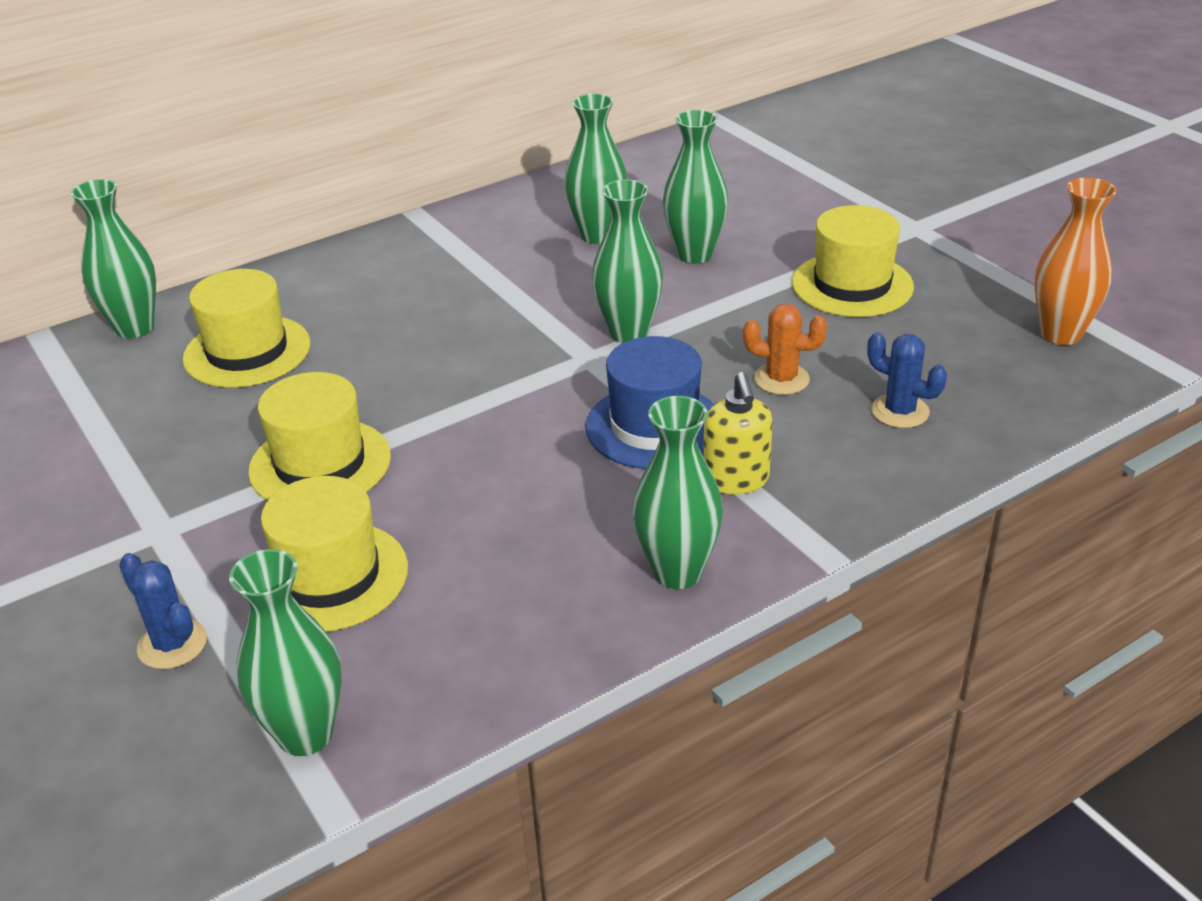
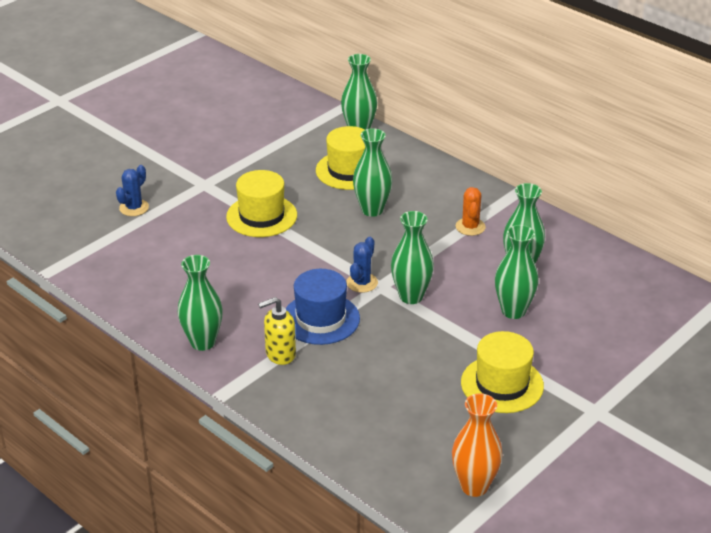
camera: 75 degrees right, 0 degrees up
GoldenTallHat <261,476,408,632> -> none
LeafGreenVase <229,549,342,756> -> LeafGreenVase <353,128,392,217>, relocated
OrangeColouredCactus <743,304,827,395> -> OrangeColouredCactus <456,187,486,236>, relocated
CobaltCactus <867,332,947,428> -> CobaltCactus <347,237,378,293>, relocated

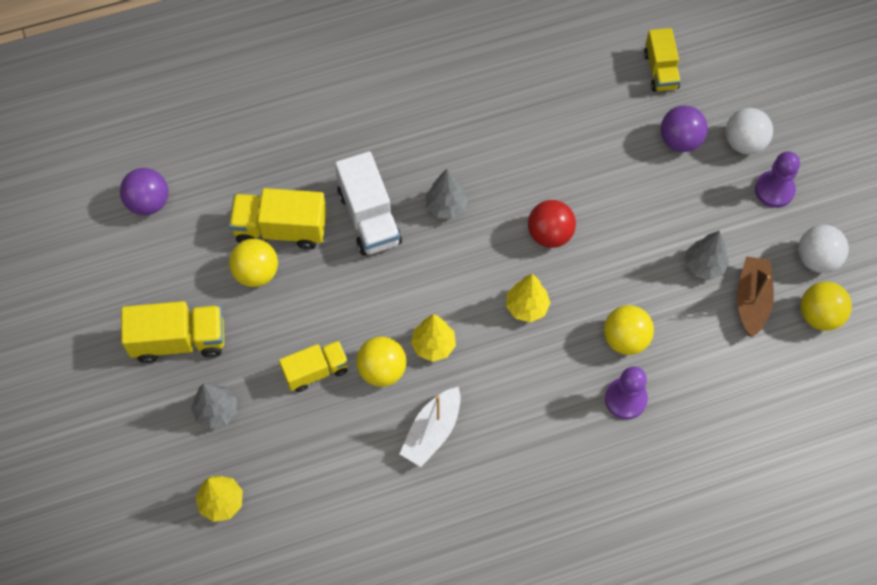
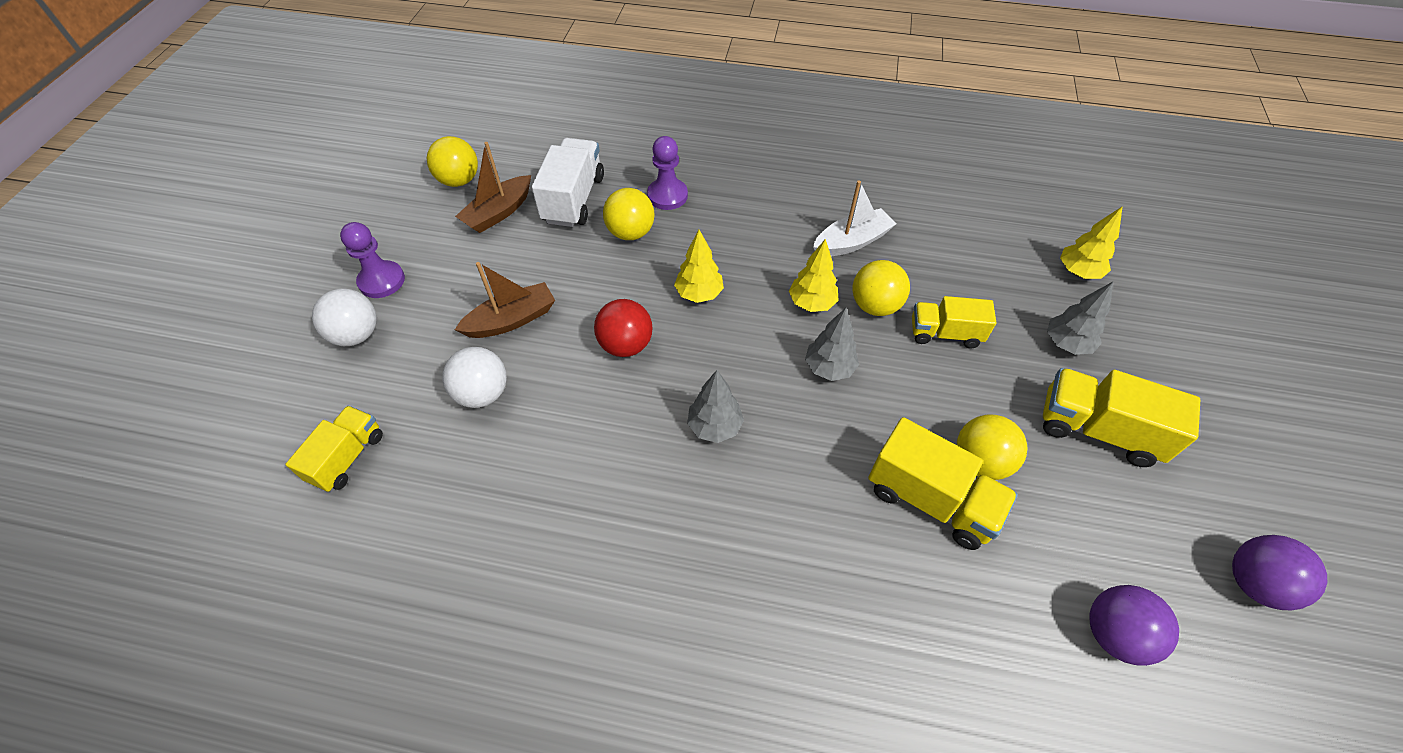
camera: 150 degrees left, 10 degrees down
none -> RussetBoat <455,262,555,338>
PureWhiteLorry <335,151,402,256> -> PureWhiteLorry <532,138,604,227>, relocated
RoyalPurpleBall <661,105,708,152> -> RoyalPurpleBall <1232,535,1327,610>, relocated
GreyFirTree <685,231,729,280> -> GreyFirTree <805,308,859,381>, relocated
PureWhiteBall <798,225,849,273> -> PureWhiteBall <442,347,507,408>, relocated

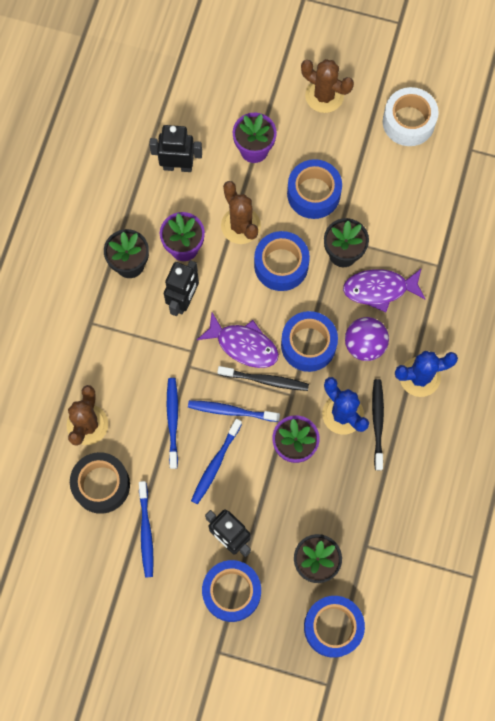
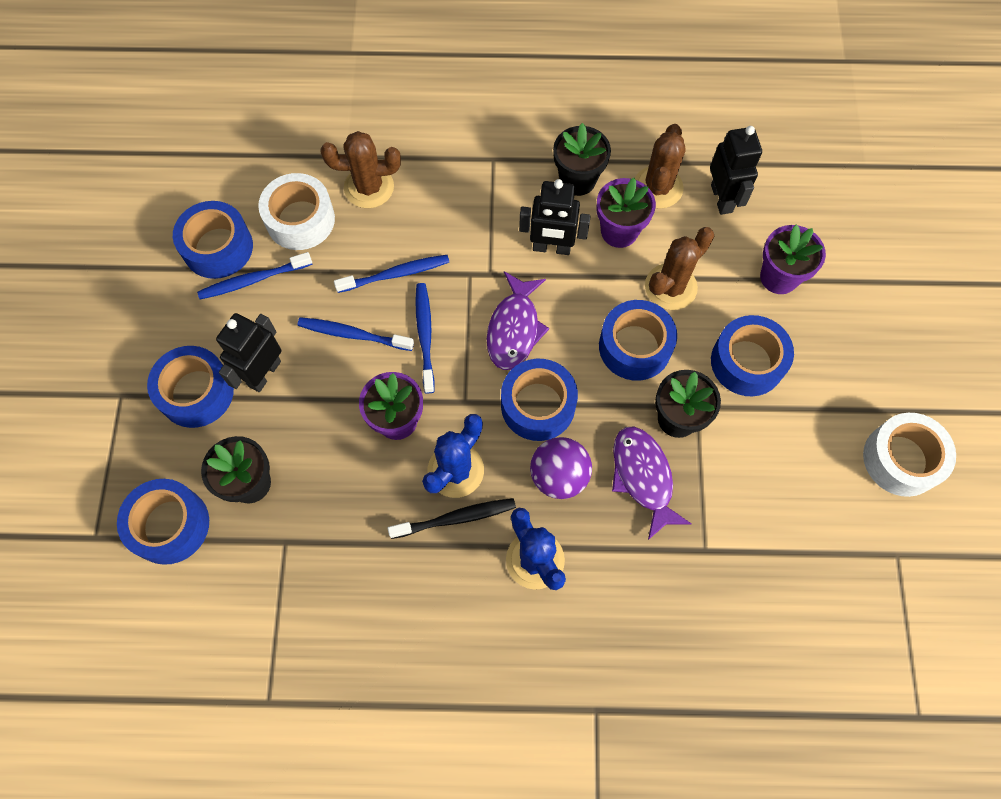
camera: 75 degrees right, 5 degrees down
EbonyDentalBrush <217,366,309,391> -> none
none -> CobaltTape <173,201,253,279>
RussetCactus <301,59,354,113> -> RussetCactus <635,124,685,209>, relocated
EbonyTape <70,452,130,514> -> PureWhiteTape <258,173,335,250>

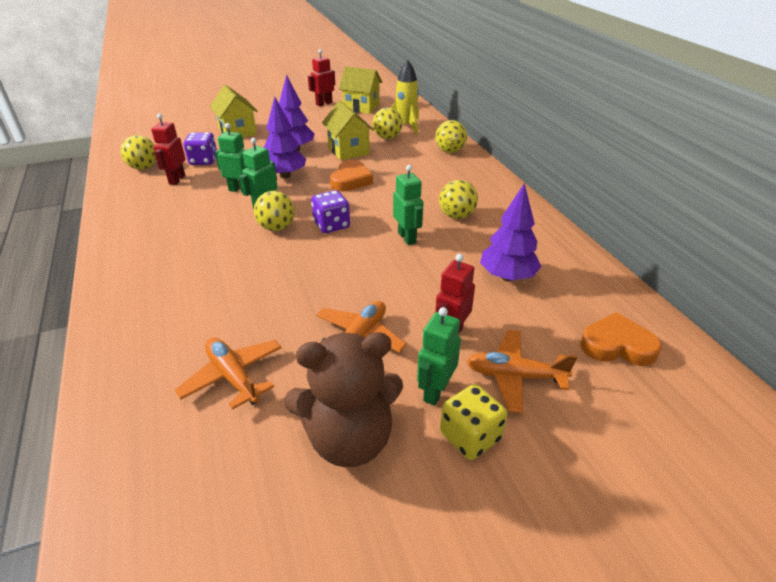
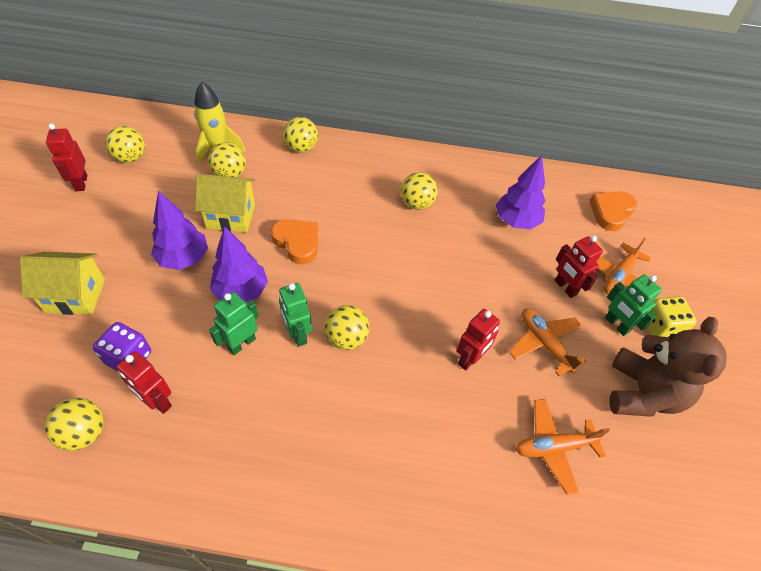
camera: 65 degrees left, 15 degrees up
RoyalPurpleDie <311,190,350,233> -> none
LeafGreenRobot <393,165,423,245> -> none
none -> ScarletRobot <457,309,500,370>
GoldenCottage <339,66,382,114> -> GoldenBall <105,126,145,163>

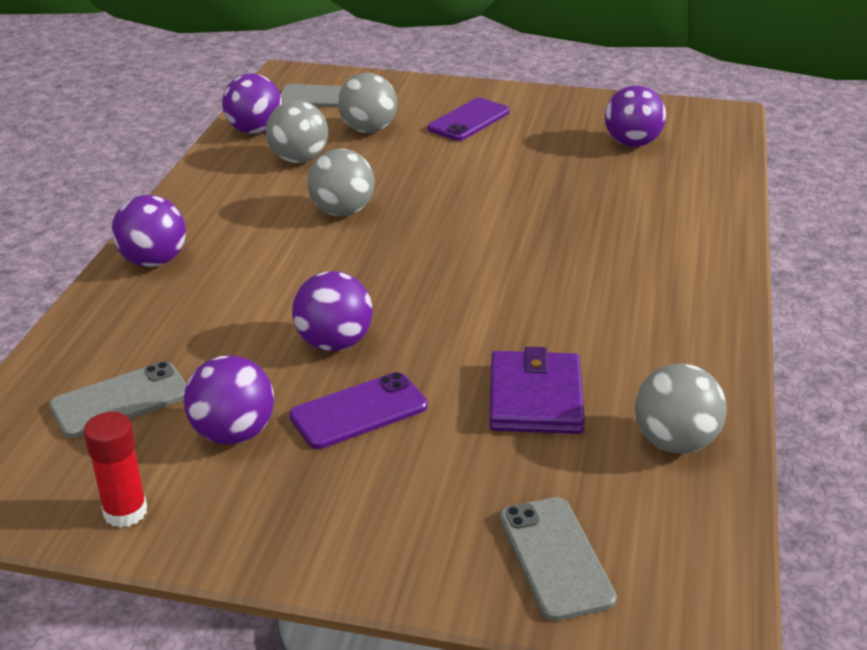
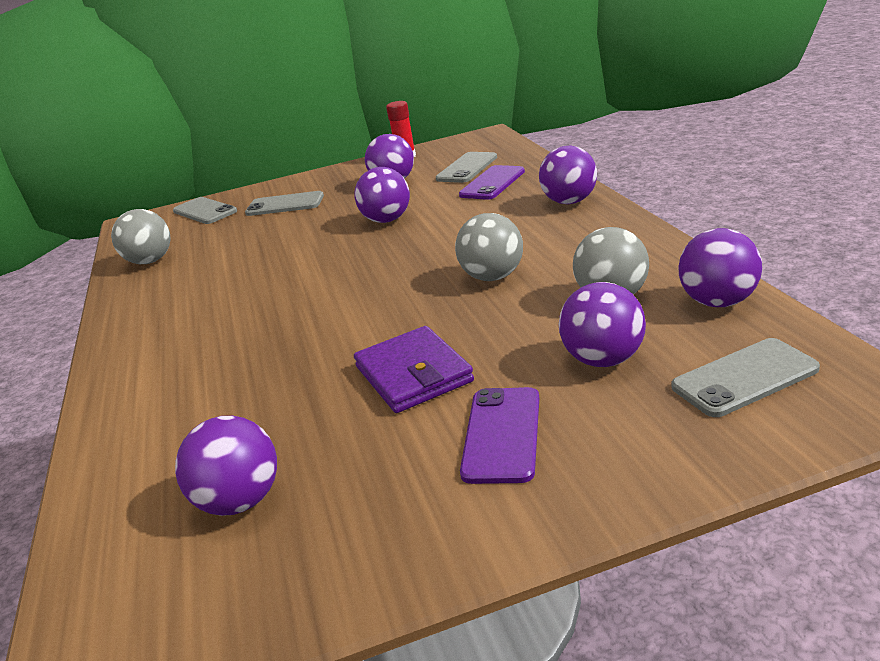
camera: 155 degrees right, 5 degrees down
none -> GreyPhone <245,191,324,216>
RoyalPurplePhone <289,372,428,449> -> RoyalPurplePhone <459,165,525,200>, relocated
RoyalPurpleWallet <489,347,585,434> -> RoyalPurpleWallet <354,326,474,413>, relocated
GreyBall <338,73,397,133> -> RoyalPurpleBall <559,282,646,367>

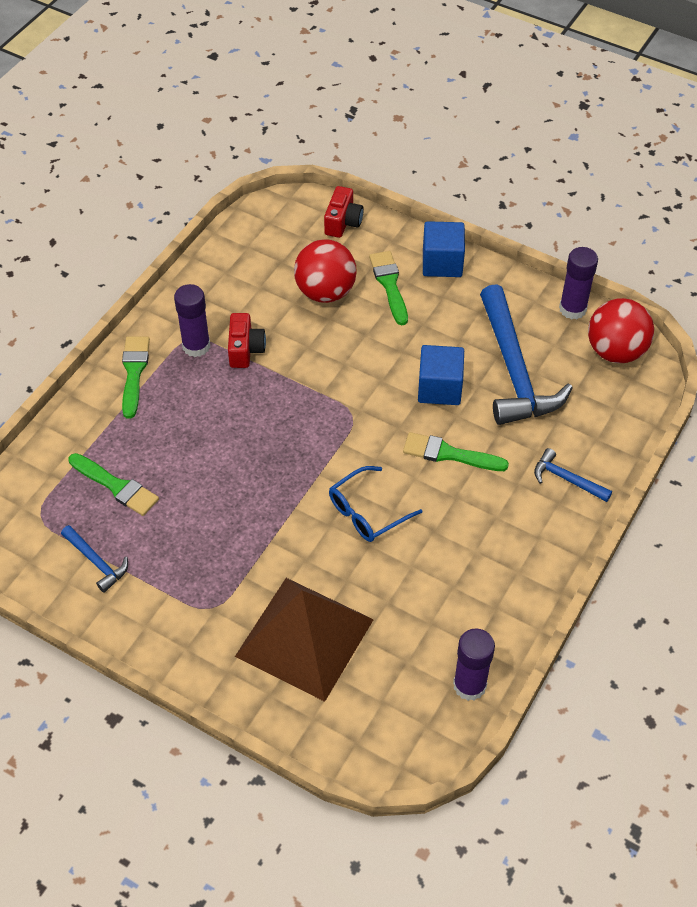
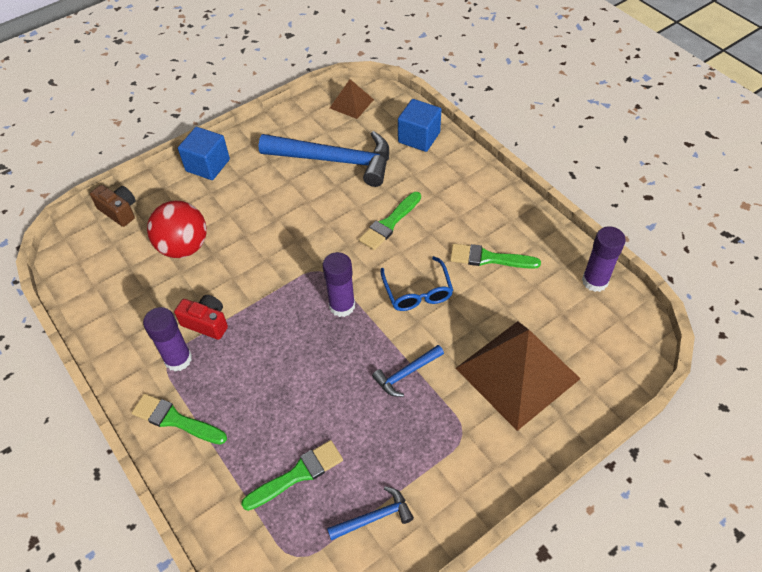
camera: 65 degrees left, 0 degrees up
LeafGreenBrush <369,251,408,326> -> LeafGreenBrush <450,244,541,269>, relocated
CobaltCube <418,345,464,405> -> CobaltCube <398,99,441,152>, relocated
CobaltCarpenter'sHammer <534,448,612,502> -> CobaltCarpenter'sHammer <372,345,444,397>, relocated
RoyalPurpleGlueStick <559,247,598,319> -> RoyalPurpleGlueStick <322,252,355,317>, relocated
ScarletBall <588,298,654,363> -> RussetPyramidShape <330,79,374,119>
ScarletPhotoCamera <324,186,364,238> -> RussetPhotoCamera <90,185,136,227>

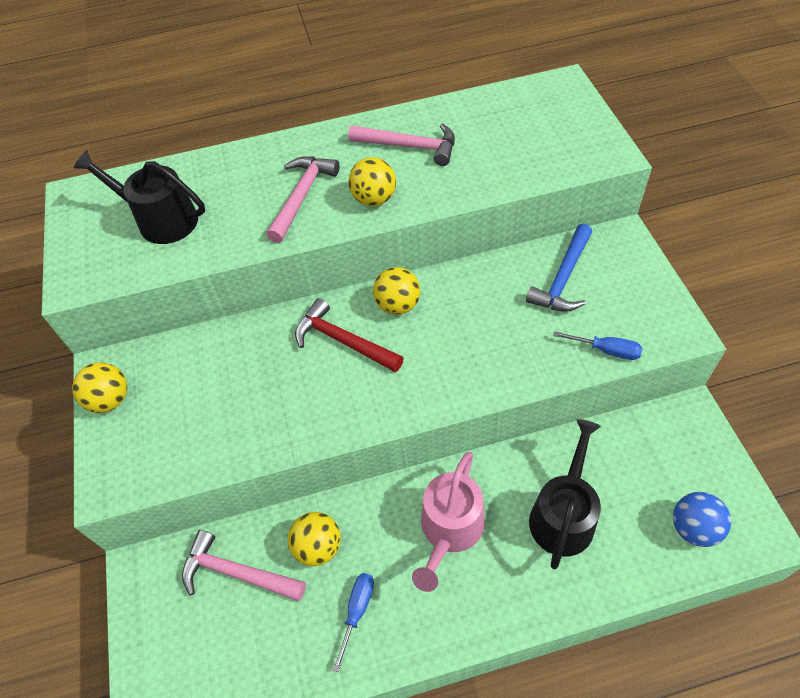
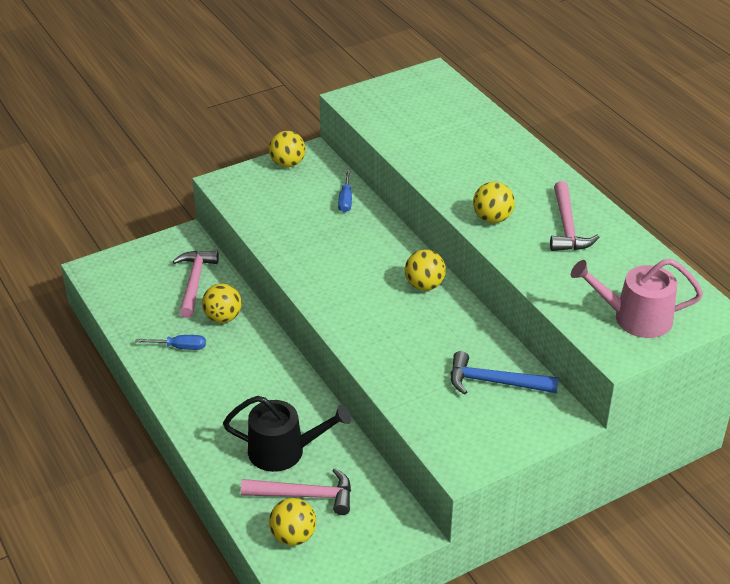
camera: 70 degrees right, 15 degrees down
EbonySprinklingCan <74,150,205,244> -> none
ScarletCarpenter'sHammer <295,298,404,372> -> none
RosePinkCarpenter'sHammer <266,156,340,243> -> RosePinkCarpenter'sHammer <241,468,351,515>, relocated
RosePinkSprinklingCan <412,452,485,592> -> RosePinkSprinklingCan <571,259,703,338>, relocated
CobaltScrewdriver <553,331,642,360> -> CobaltScrewdriver <338,170,352,213>, relocated
CobaltBall <673,492,731,547> -> GoldenBall <269,498,316,546>

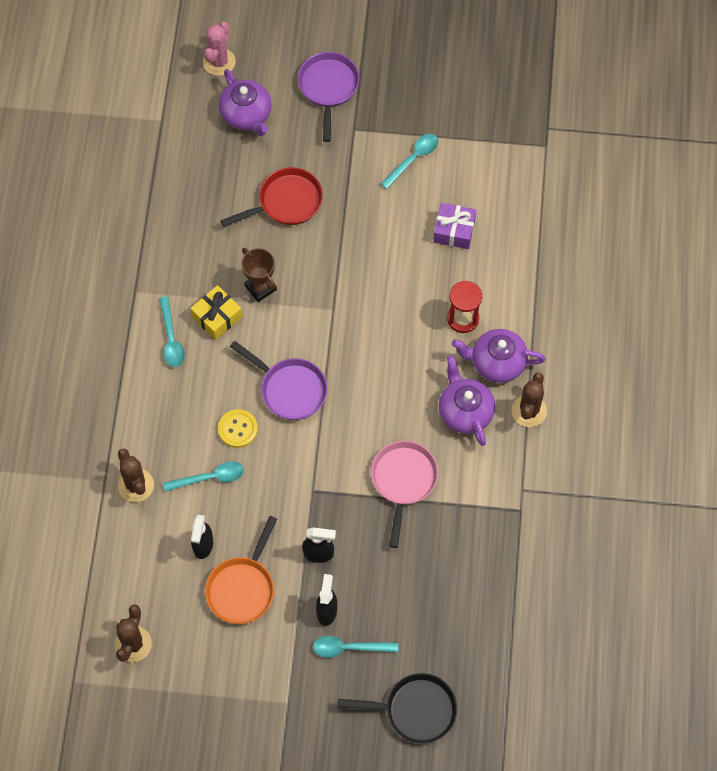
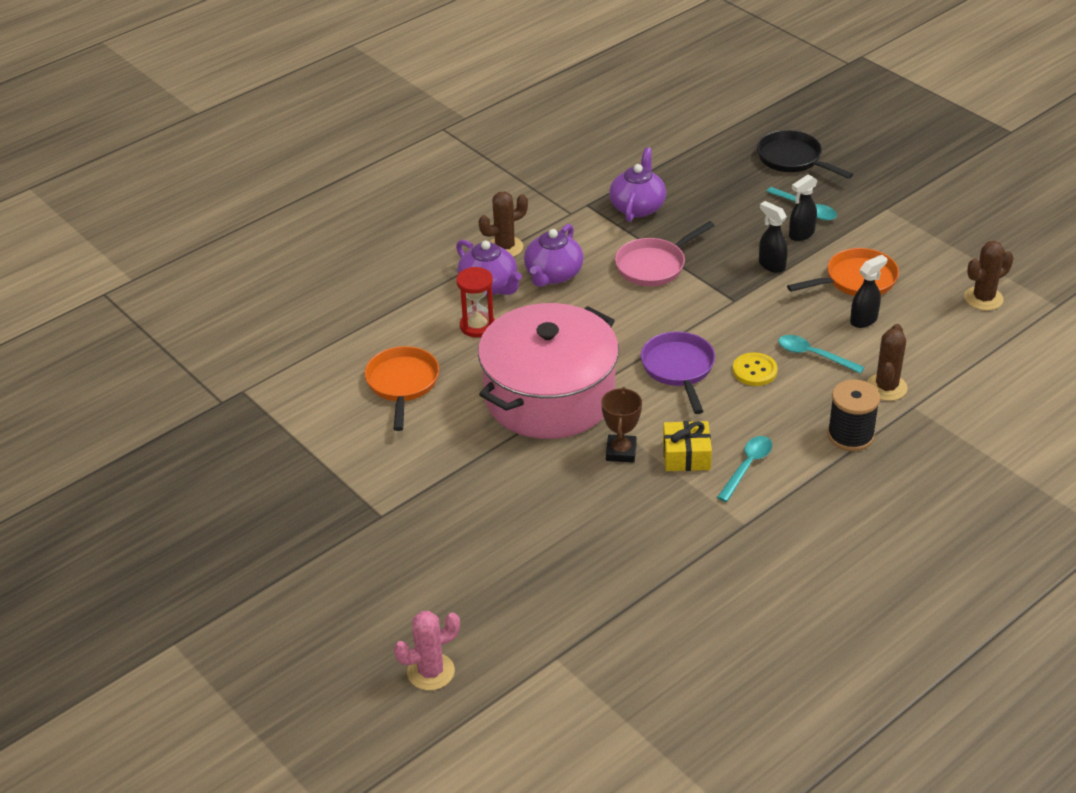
camera: 135 degrees left, 25 degrees down
ScarletSkillet <221,167,323,227> -> none
RoyalPurpleSkillet <298,52,359,142> -> none
AquaTablespoon <380,134,438,189> -> none
none -> RosePinkStockpot <478,303,619,439>
none -> EbonyReelOfThread <827,380,880,451>
RoyalPurpleTeapot <219,69,272,136> -> RoyalPurpleTeapot <609,147,666,222>, relocated
RoyalPurplePresent <433,203,476,249> -> OrangeColouredSkillet <365,346,439,431>

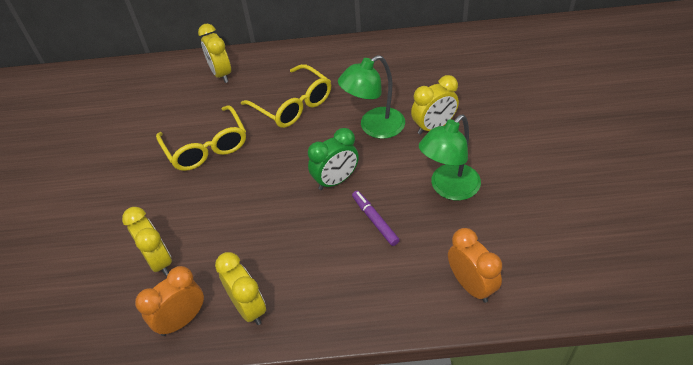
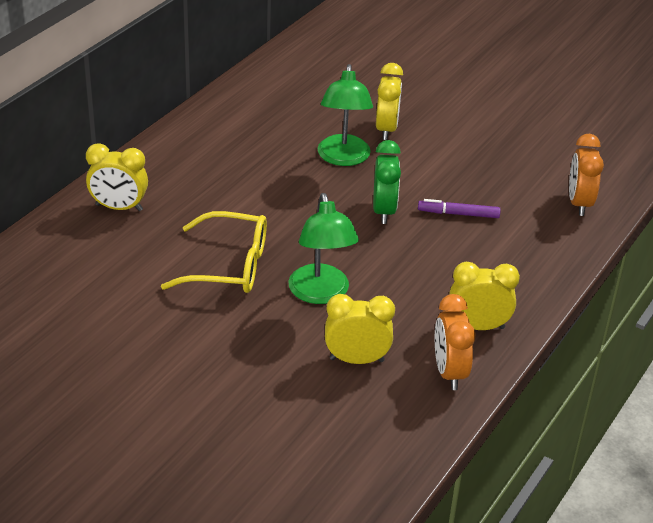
camera: 60 degrees left, 10 degrees down
GoldenGlasses <241,64,331,128> -> none
LeafGreenDeskLamp <419,115,481,200> -> LeafGreenDeskLamp <289,193,359,304>, relocated
OrangeColouredAlarmClock <448,228,502,303> -> OrangeColouredAlarmClock <569,134,604,216>, 90 degrees counterclockwise

